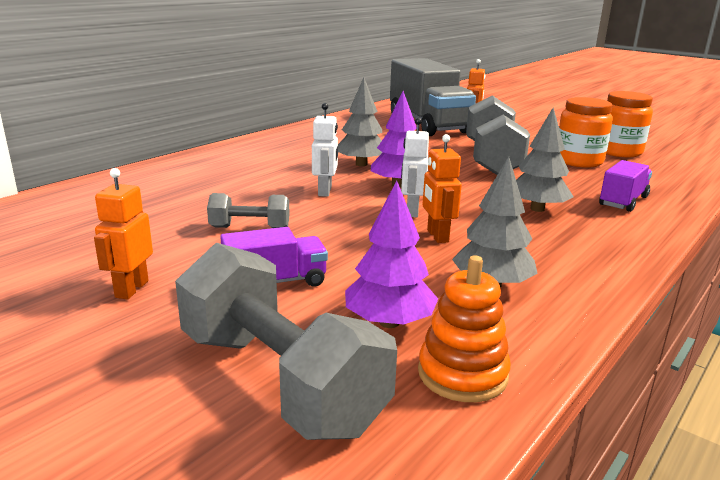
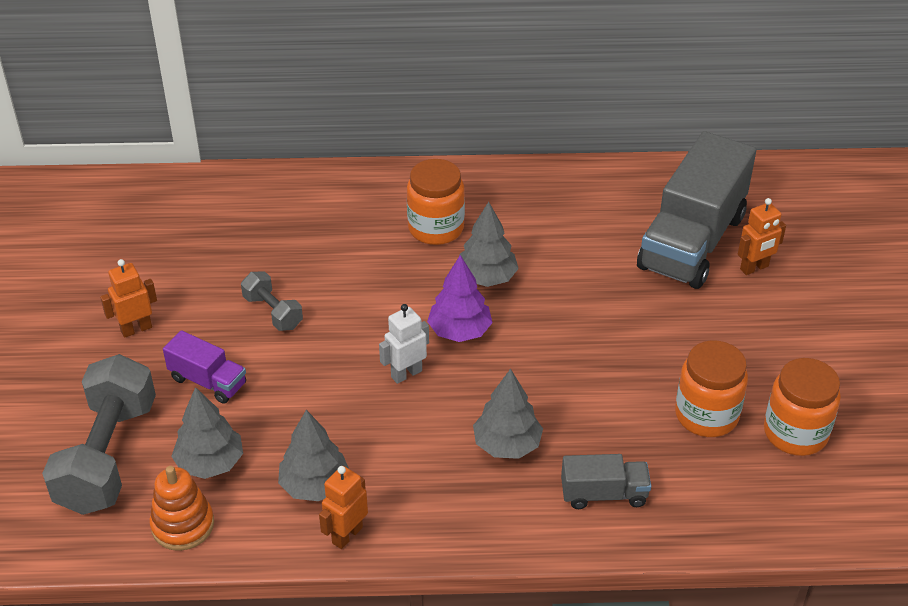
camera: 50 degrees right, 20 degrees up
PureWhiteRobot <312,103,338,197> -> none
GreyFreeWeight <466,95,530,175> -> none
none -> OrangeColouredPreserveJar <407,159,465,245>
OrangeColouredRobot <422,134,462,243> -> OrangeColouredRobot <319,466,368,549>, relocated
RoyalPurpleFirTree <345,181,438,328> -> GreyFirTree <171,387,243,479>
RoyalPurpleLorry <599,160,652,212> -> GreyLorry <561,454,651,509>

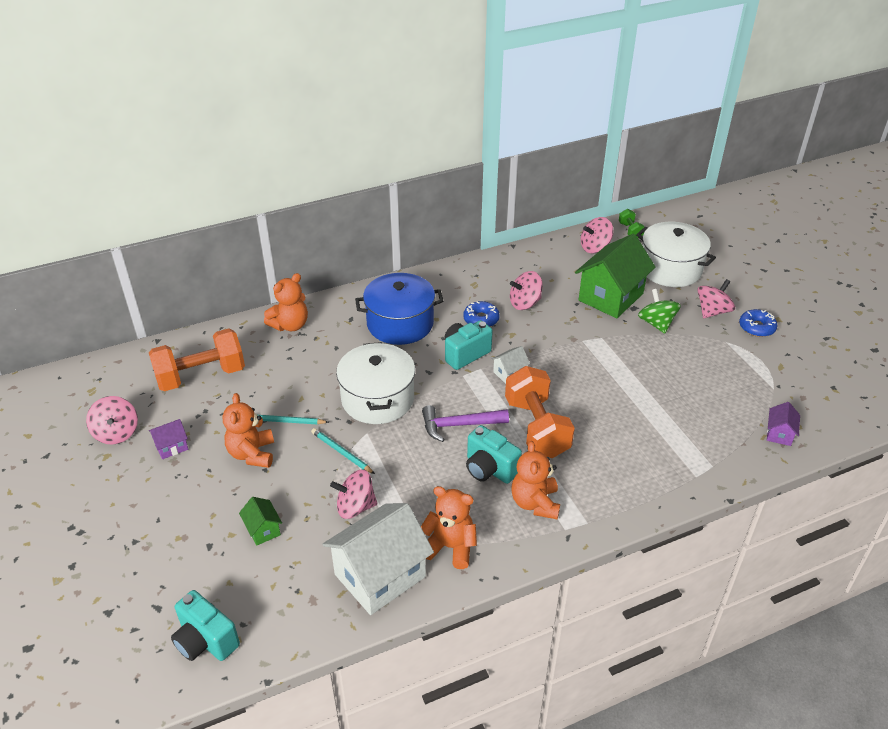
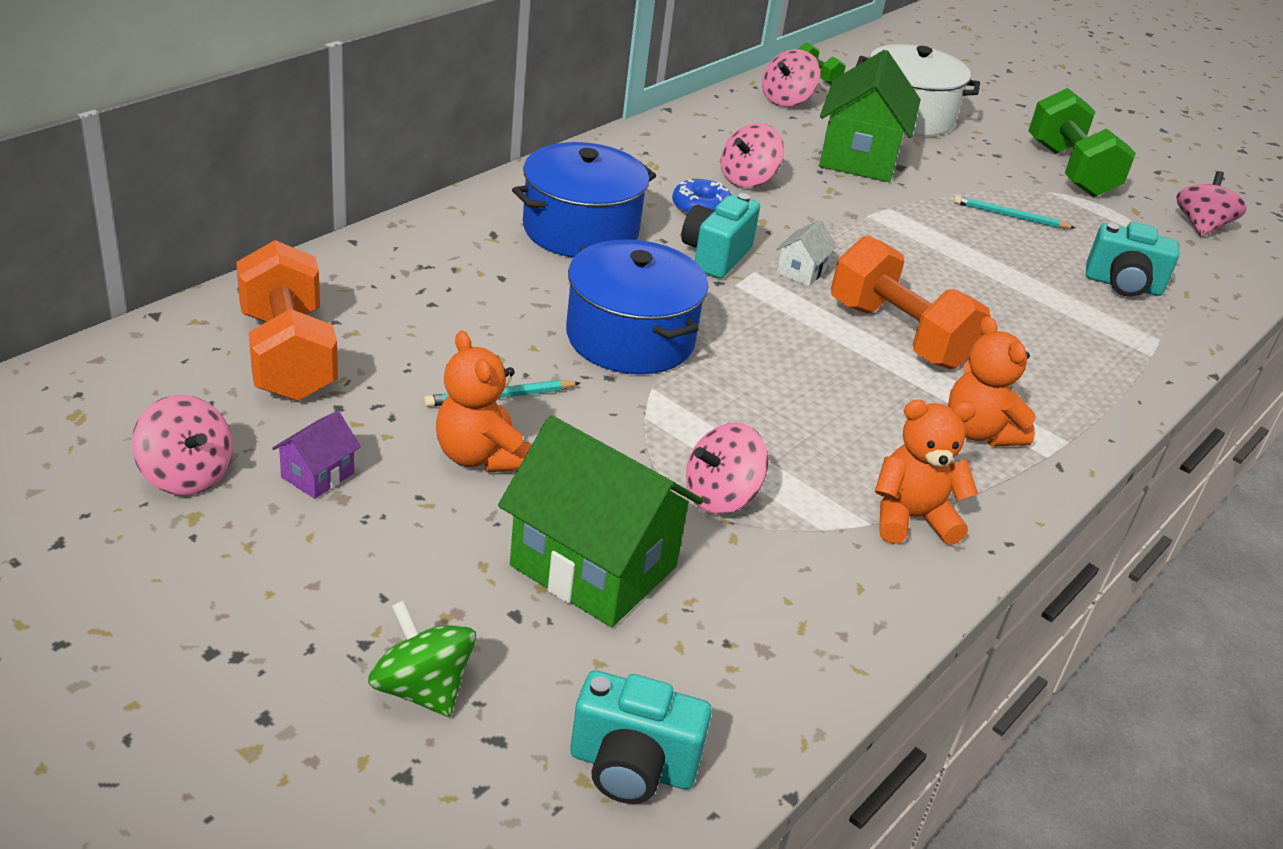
camera: 30 degrees left, 5 degrees down
OrangeColouredStuffedBear <264,273,308,331> -> none
PureWhiteCottage <322,503,434,615> -> none
RoyalPurpleCarpenter'sHammer <422,405,509,442> -> none
RoyalPurpleCottage <767,402,800,446> -> none
AquaPencil <311,428,375,474> -> AquaPencil <954,195,1075,229>, relocated
AquaPhotoCamera <466,425,522,484> -> AquaPhotoCamera <1086,222,1179,297>, relocated
LeafGreenSpinningTop <638,289,681,334> -> LeafGreenSpinningTop <368,600,476,717>, relocated
RosePinkSpinningTop <697,279,735,318> -> RosePinkSpinningTop <1176,171,1247,237>, relocated
CobaltDoughnut <739,309,778,337> -> LeafGreenFreeWeight <1028,88,1136,197>
PureWhiteStockpot <336,342,415,424> -> CobaltStockpot <566,239,709,374>
OrangeColouredFreeWeight <149,328,245,391> -> OrangeColouredFreeWeight <236,240,338,401>, 60 degrees counterclockwise
LeafGreenCottage <239,497,282,546> -> LeafGreenCottage <498,416,703,627>, x2.26

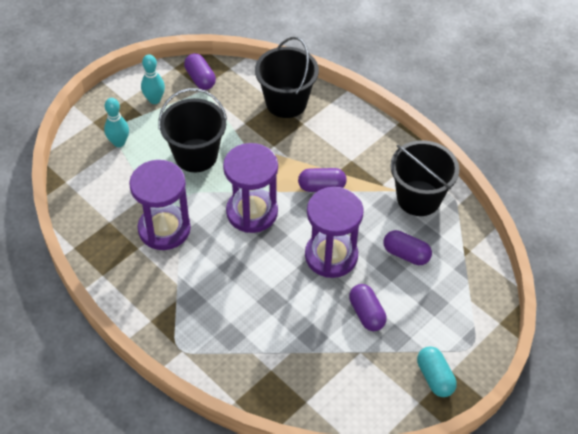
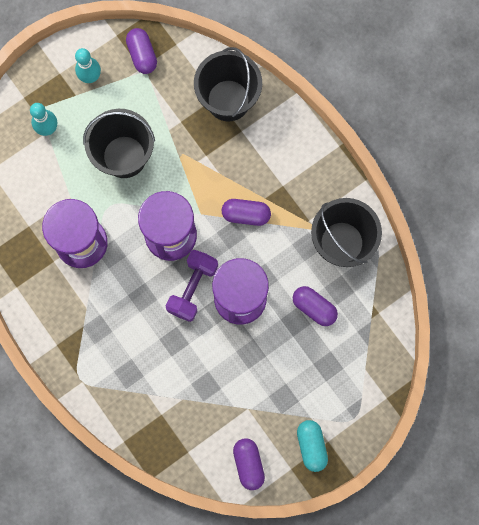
camera: 10 degrees right, 25 degrees up
none -> RoyalPurpleFreeWeight <166,250,218,322>
RoyalPurplePillShape <349,284,387,331> -> RoyalPurplePillShape <233,438,265,490>, relocated

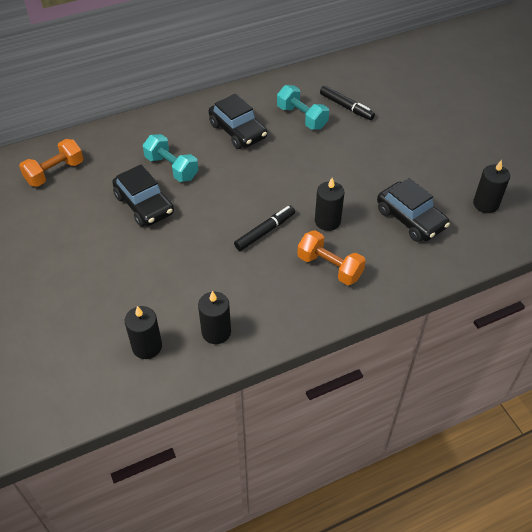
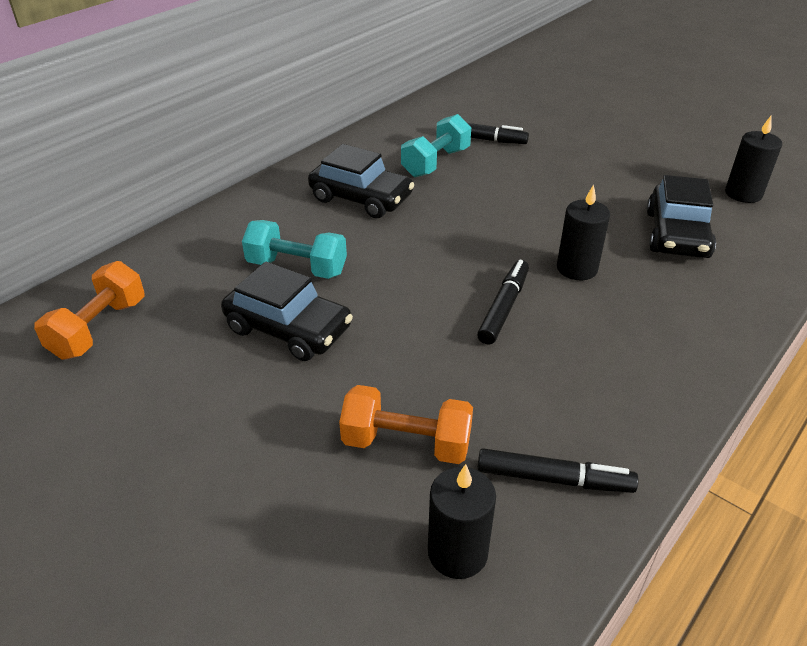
camera: 25 degrees left, 10 degrees down
OrangeColouredFreeWeight <297,230,366,285> -> OrangeColouredFreeWeight <339,385,473,464>, relocated
EbonyCandle <198,291,231,344> -> EbonyFeltPen <477,448,639,493>
AquaFreeWeight <277,85,329,130> -> AquaFreeWeight <401,114,471,177>, 75 degrees counterclockwise
EbonyCar <377,178,450,242> -> EbonyCar <646,175,716,258>, 75 degrees clockwise

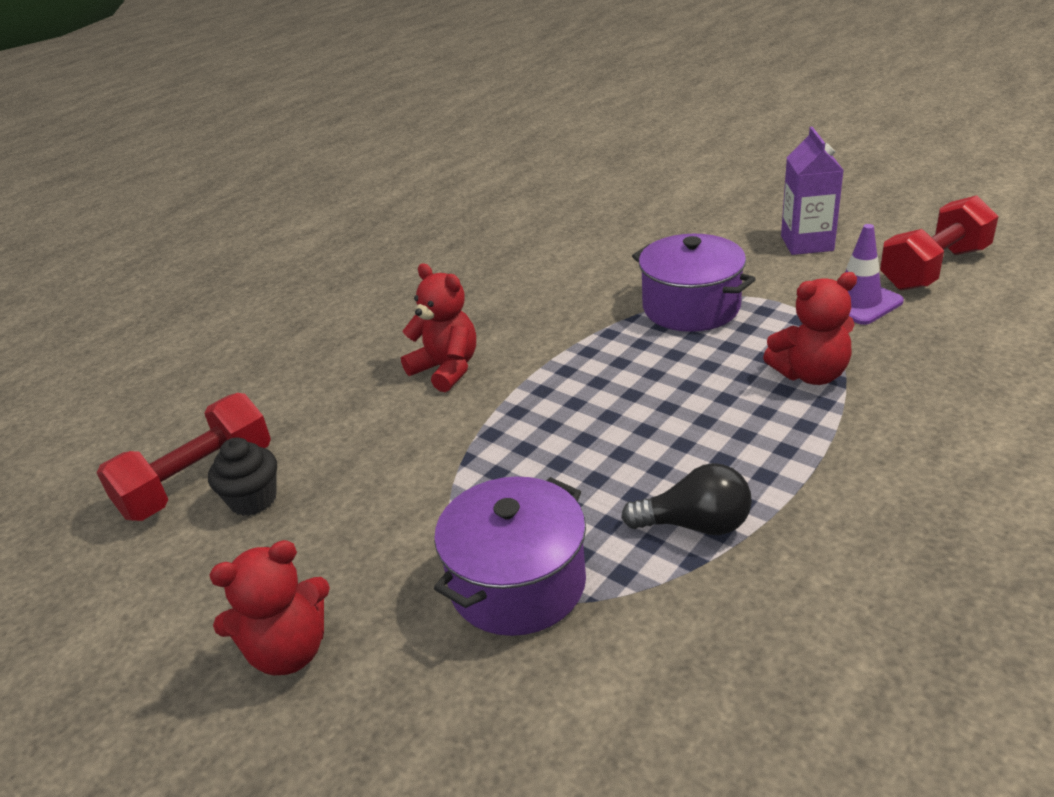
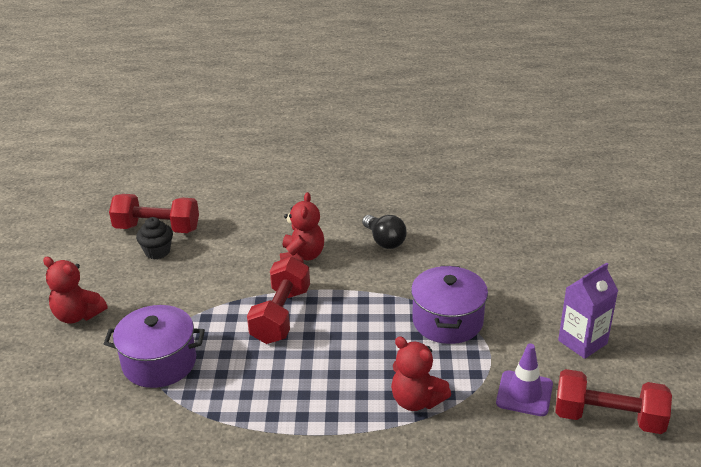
camera: 50 degrees right, 0 degrees up
none -> ScarletFreeWeight <247,257,310,344>
EbonyLightBulb <621,463,752,535> -> EbonyLightBulb <362,215,407,249>, relocated

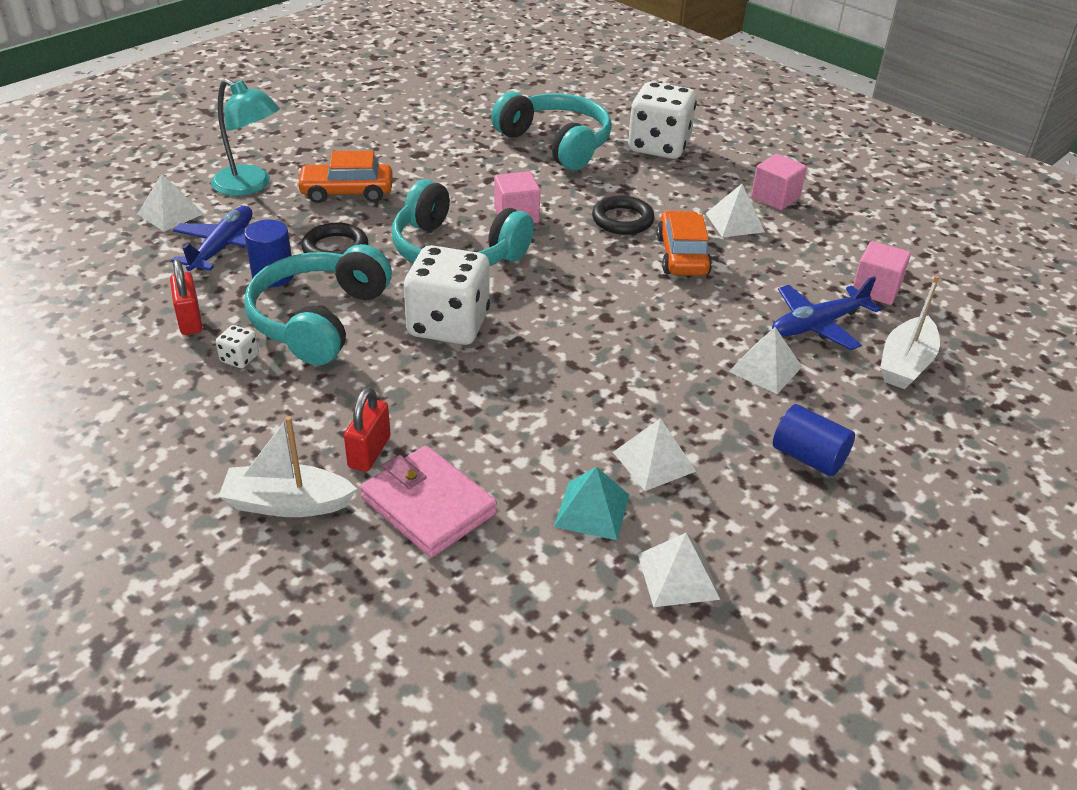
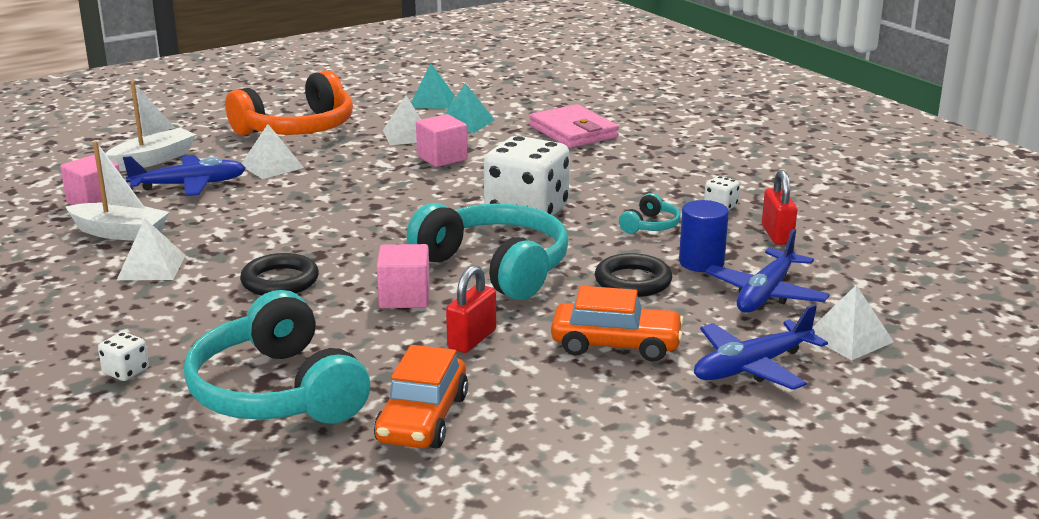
camera: 165 degrees left, 15 degrees down
PureWhiteBoat <218,416,357,517> -> PureWhiteBoat <65,141,170,241>, relocated
ScarletSmallLock <344,387,391,472> -> ScarletSmallLock <446,265,496,353>, relocated
OrangeColouredCar <656,211,712,276> -> OrangeColouredCar <374,345,468,448>, relocated
RosePinkCube <751,154,807,210> -> RosePinkCube <416,114,468,167>, relocated
AquaDeskLamp <211,79,280,196> -> CobaltPlane <694,304,828,390>
CobaltCylinder <773,404,855,476> -> OrangeColouredHeadset <225,70,353,135>
PureWhitePyramidShape <638,533,720,607> -> AquaPyramidShape <411,64,455,109>
AquaHeadset <244,244,392,365> -> AquaHeadset <619,193,681,234>, x0.43
PureWhiteDie <628,82,697,159> -> PureWhiteDie <98,332,149,381>, x0.40

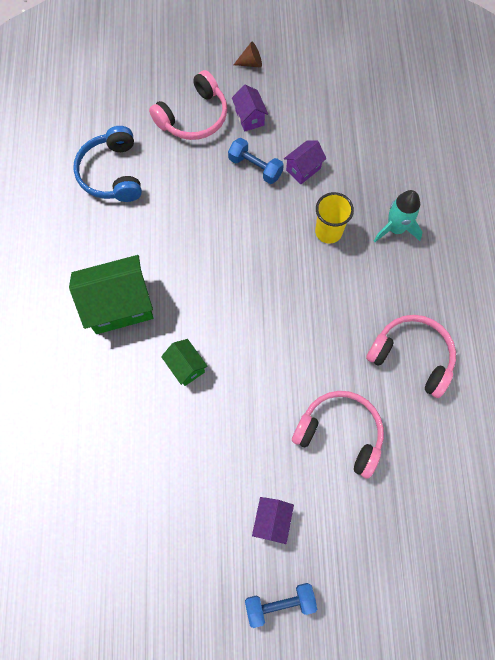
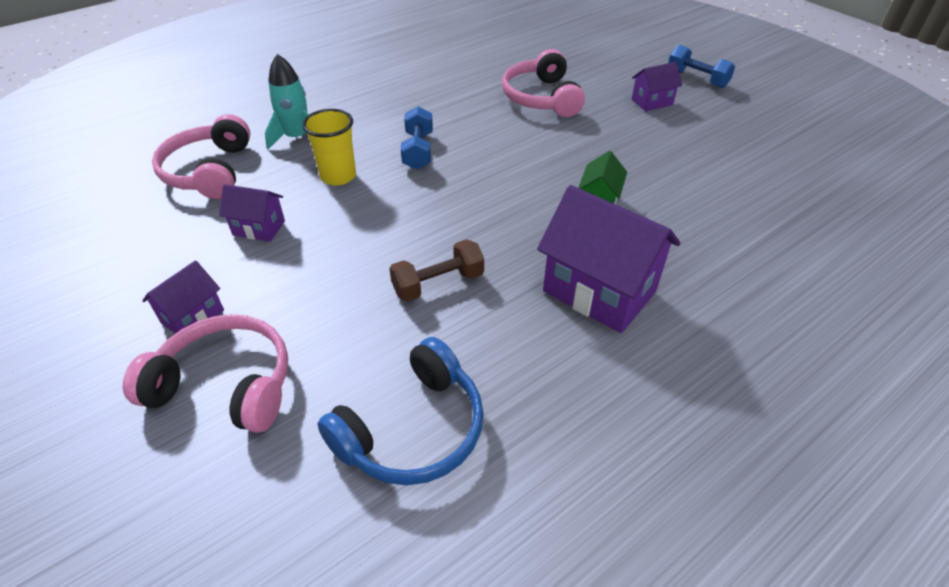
camera: 125 degrees left, 25 degrees down
RussetSolidCone <234,42,262,68> -> none
none -> RussetFreeWeight <389,239,484,302>
CobaltFreeWeight <228,138,284,184> -> CobaltFreeWeight <401,106,433,170>, relocated
RosePinkHeadset <366,315,456,398> -> RosePinkHeadset <152,114,250,199>, relocated
LeafGreenCottage <69,255,153,334> -> RoyalPurpleCottage <537,185,681,333>

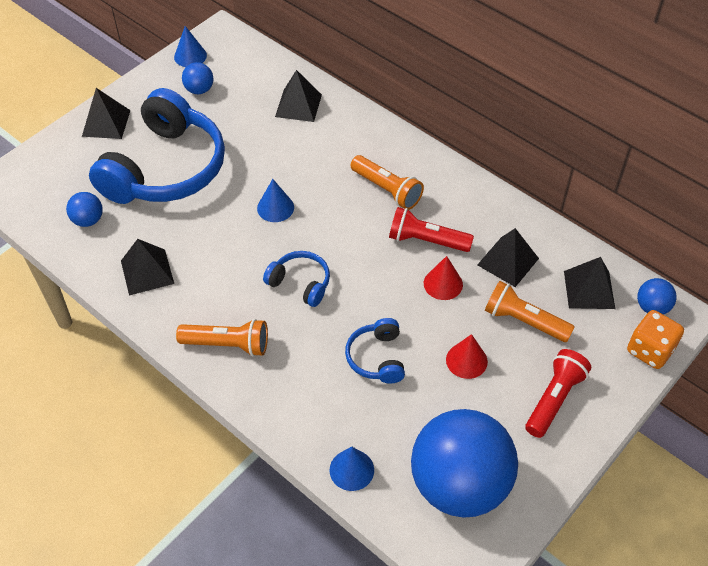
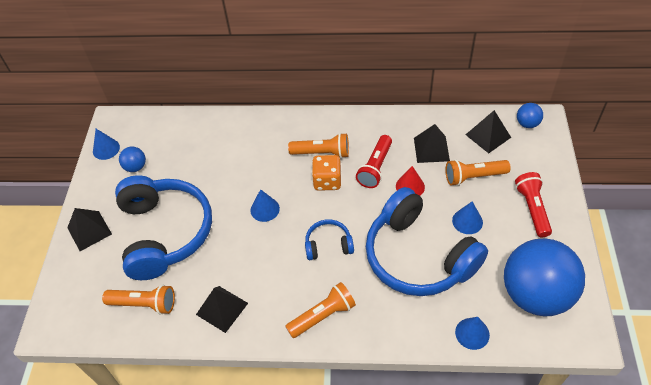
camera: 35 degrees left, 0 degrees up
EbonyPyramidShape <275,70,322,122> -> none
OrangeColouredDie <627,310,684,369> -> OrangeColouredDie <312,155,341,191>, relocated
CobaltBall <66,192,103,227> -> OrangeColouredFlashlight <102,285,175,315>
ScarletSolidCone <446,334,488,379> -> CobaltSolidCone <452,201,483,234>
ScarletFlashlight <389,207,474,252> -> ScarletFlashlight <356,135,392,188>, 45 degrees counterclockwise
CobaltHeadset <345,318,405,383> -> CobaltHeadset <366,187,488,296>, x2.23

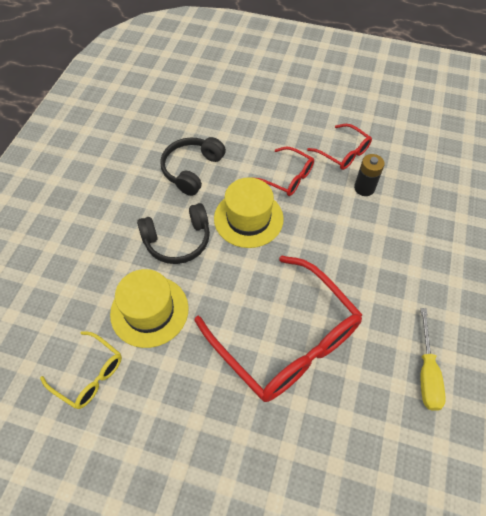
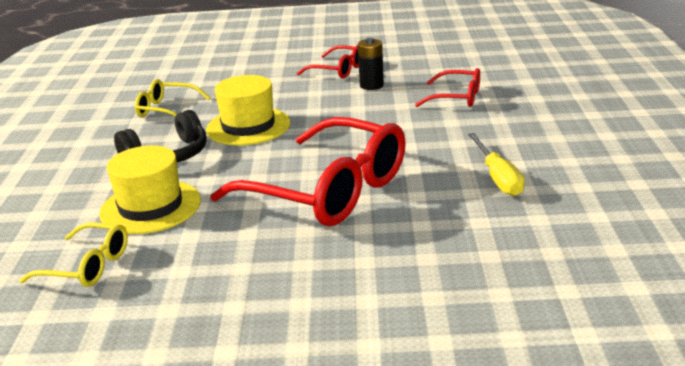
camera: 15 degrees left, 30 degrees down
ScarletGlasses <251,147,314,196> -> ScarletGlasses <415,68,480,107>, relocated
EbonyHeadset <160,137,226,196> -> GoldenGlasses <135,79,210,117>

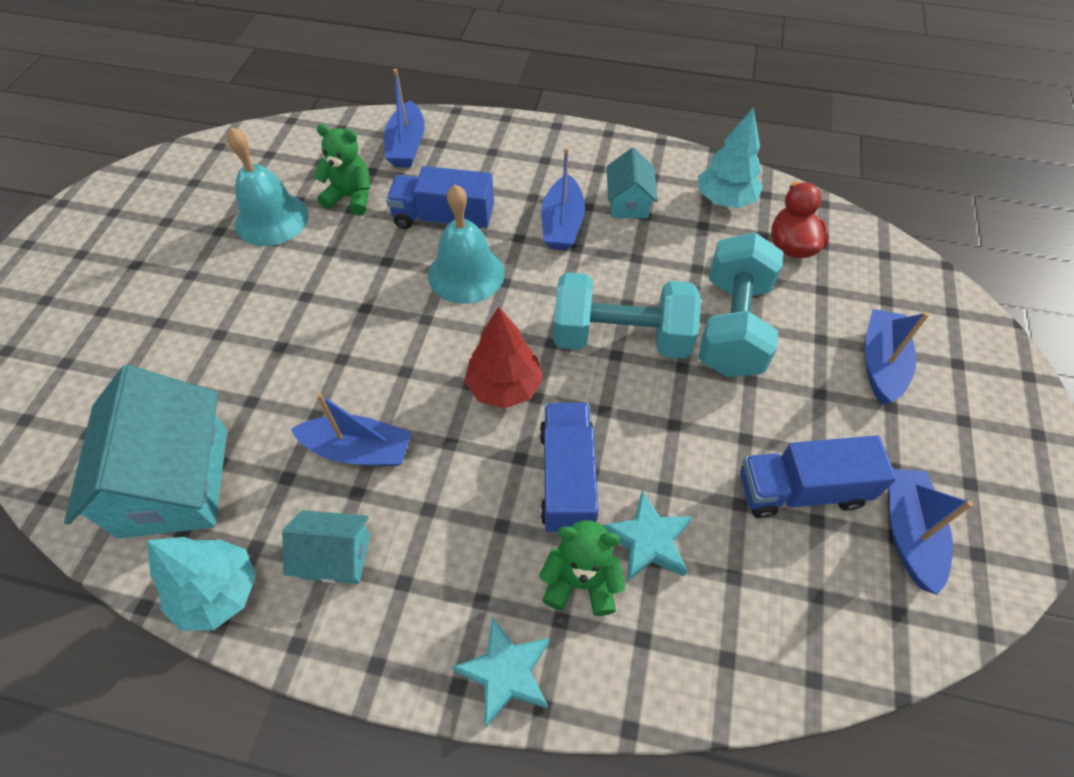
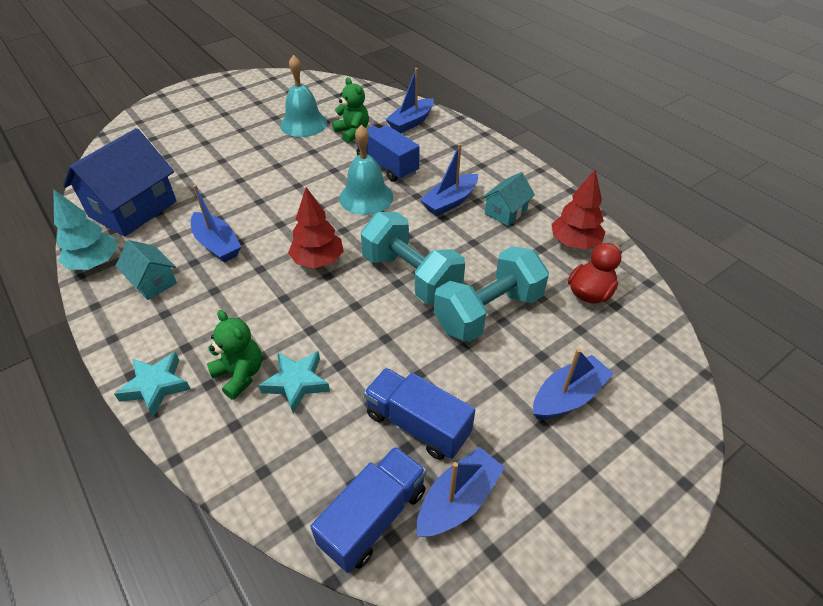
camera: 40 degrees right, 10 degrees down
CobaltLorry <540,403,598,534> -> CobaltLorry <310,446,426,573>, relocated
AquaCottage <64,365,227,539> -> CobaltCottage <63,128,177,237>
AquaFirTree <698,108,763,208> -> ScarletFirTree <551,170,605,249>

